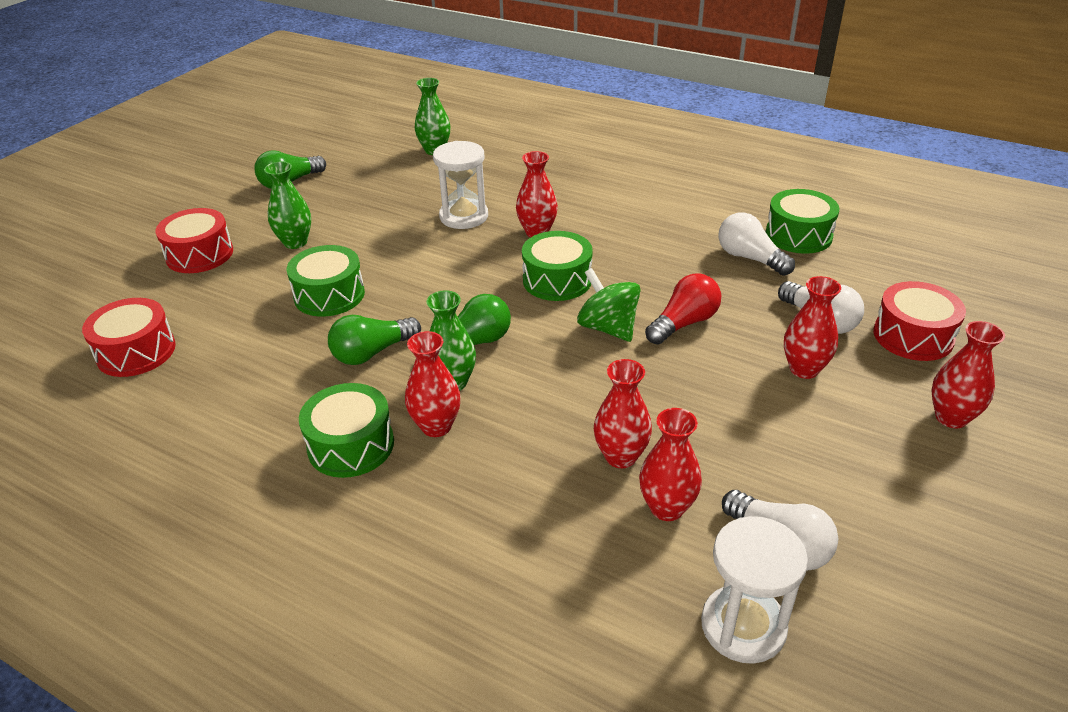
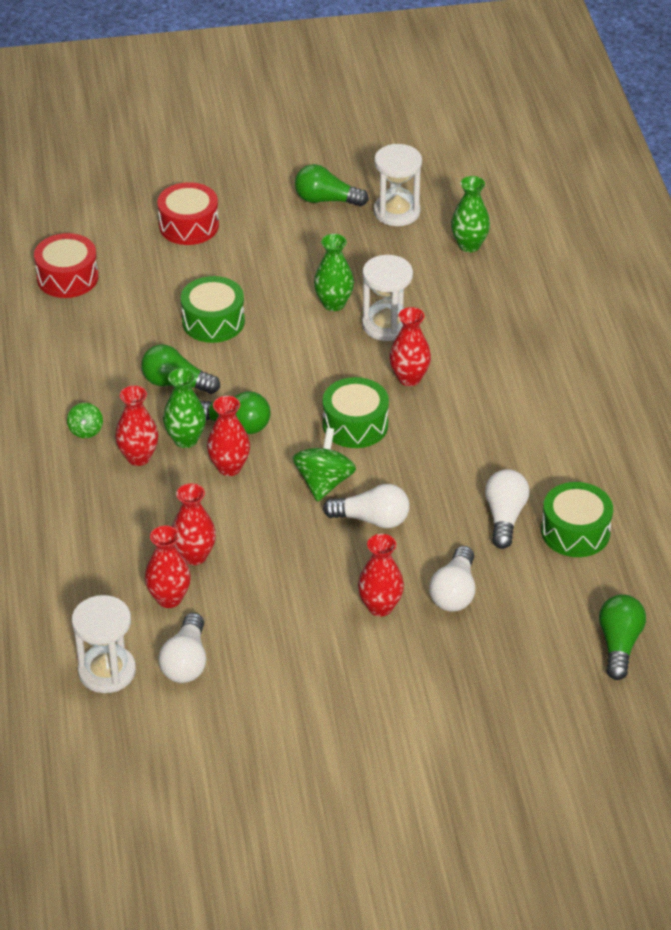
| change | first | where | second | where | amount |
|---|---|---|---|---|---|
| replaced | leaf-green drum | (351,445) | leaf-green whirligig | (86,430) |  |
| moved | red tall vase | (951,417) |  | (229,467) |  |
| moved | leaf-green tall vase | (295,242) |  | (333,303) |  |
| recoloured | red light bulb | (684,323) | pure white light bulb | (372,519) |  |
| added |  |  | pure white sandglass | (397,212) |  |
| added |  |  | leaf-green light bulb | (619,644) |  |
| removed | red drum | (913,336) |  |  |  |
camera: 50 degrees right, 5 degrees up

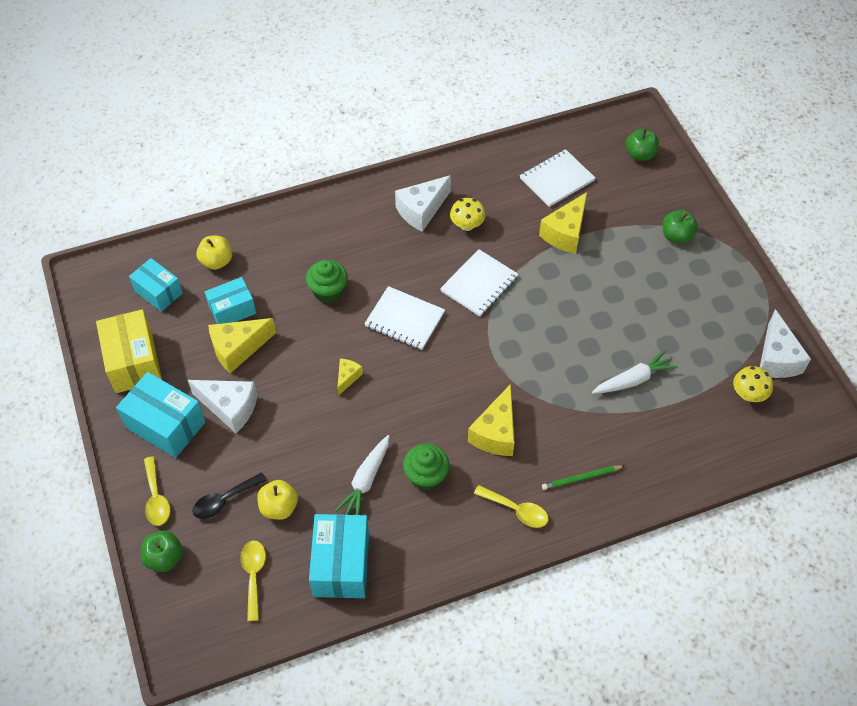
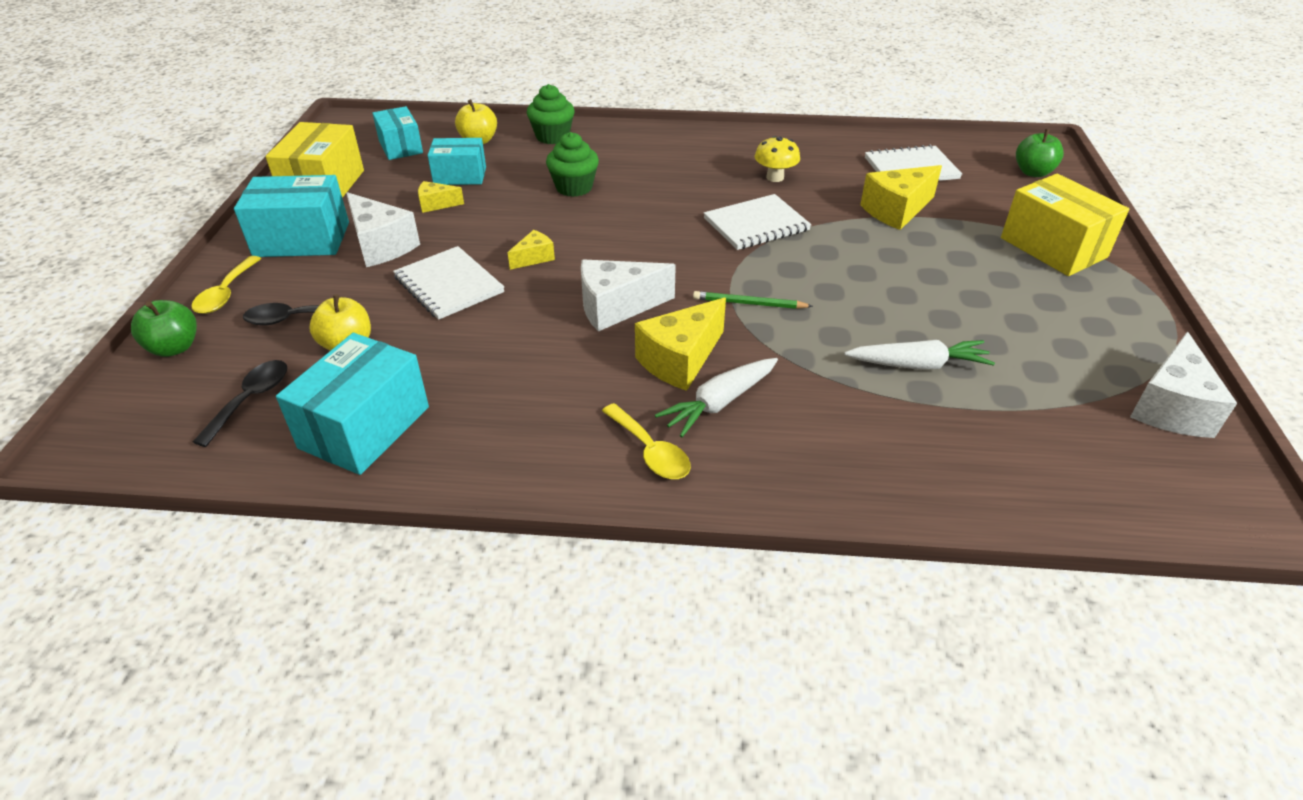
| change | first | where | second | where | amount |
|---|---|---|---|---|---|
| recoloured | golden tablespoon | (253,575) | black tablespoon | (251,399) |  |
| turned | turquoise package | (165,425) |  | (302,239) | 60 degrees counterclockwise |
| moved | pure white exercise book | (404,319) |  | (449,285) |  |
| resized | golden cheese | (238,349) |  | (436,204) | x0.53 |
| moved | leaf-green fairy cake | (426,476) |  | (552,136) |  |
| moved | pure white cheese | (421,210) |  | (616,307) |  |
| moved | pure white toy carrot | (366,480) |  | (719,403) |  |
| moved | leaf-green pencil | (581,478) |  | (749,304) |  |
| replaced | leaf-green apple | (676,236) | golden package | (1053,247) |  |
| removed | golden fungus | (748,394) |  |  |  |
camera: 25 degrees right, 15 degrees down

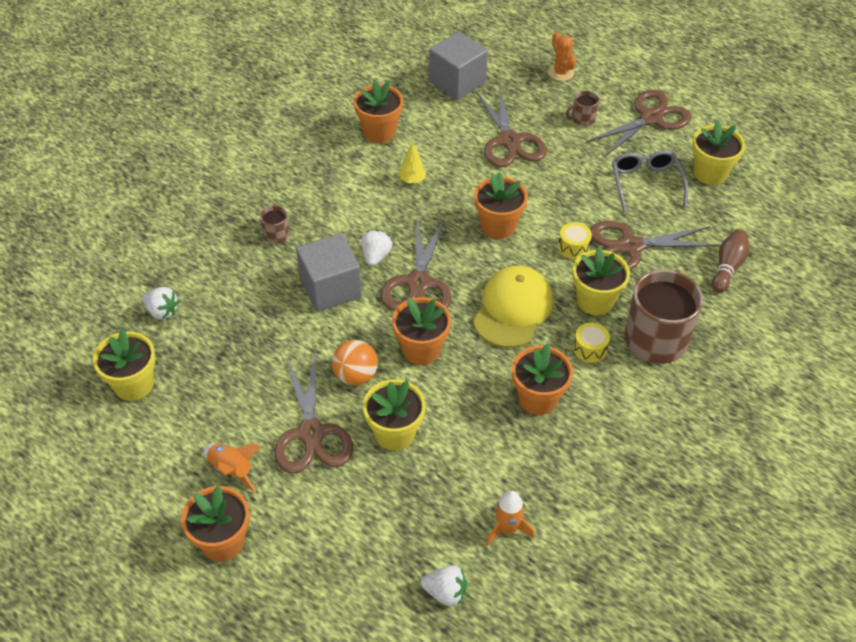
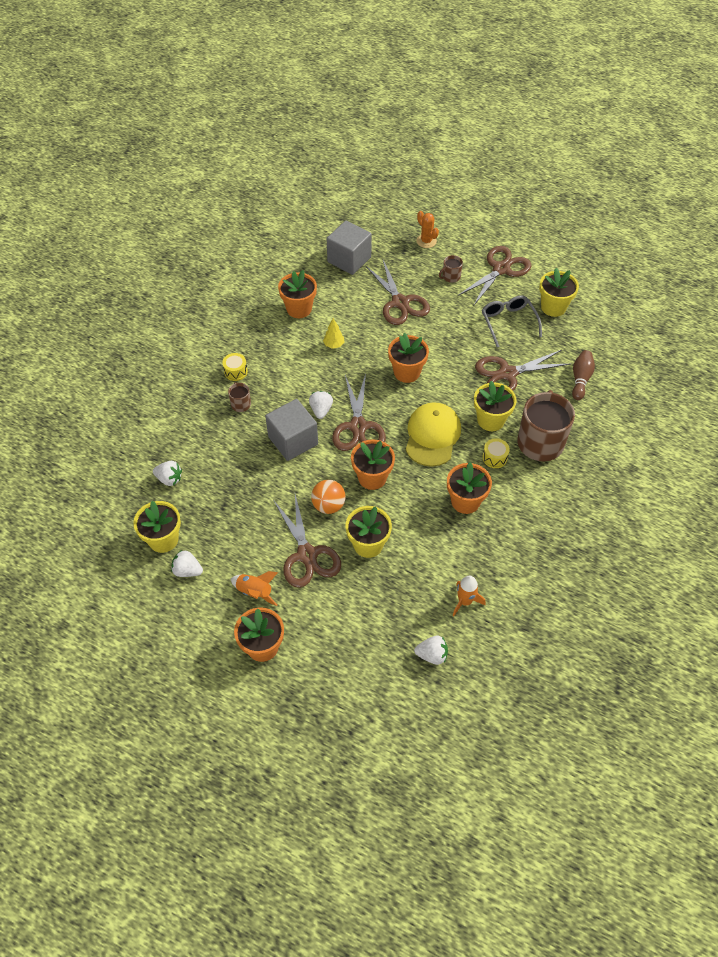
| change | first | where | second | where | amount |
|---|---|---|---|---|---|
| added |  |  | pure white berry | (187,570) |  |
| moved | golden drum | (573,247) |  | (235,371) |  |
camera: 10 degrees left, 5 degrees up

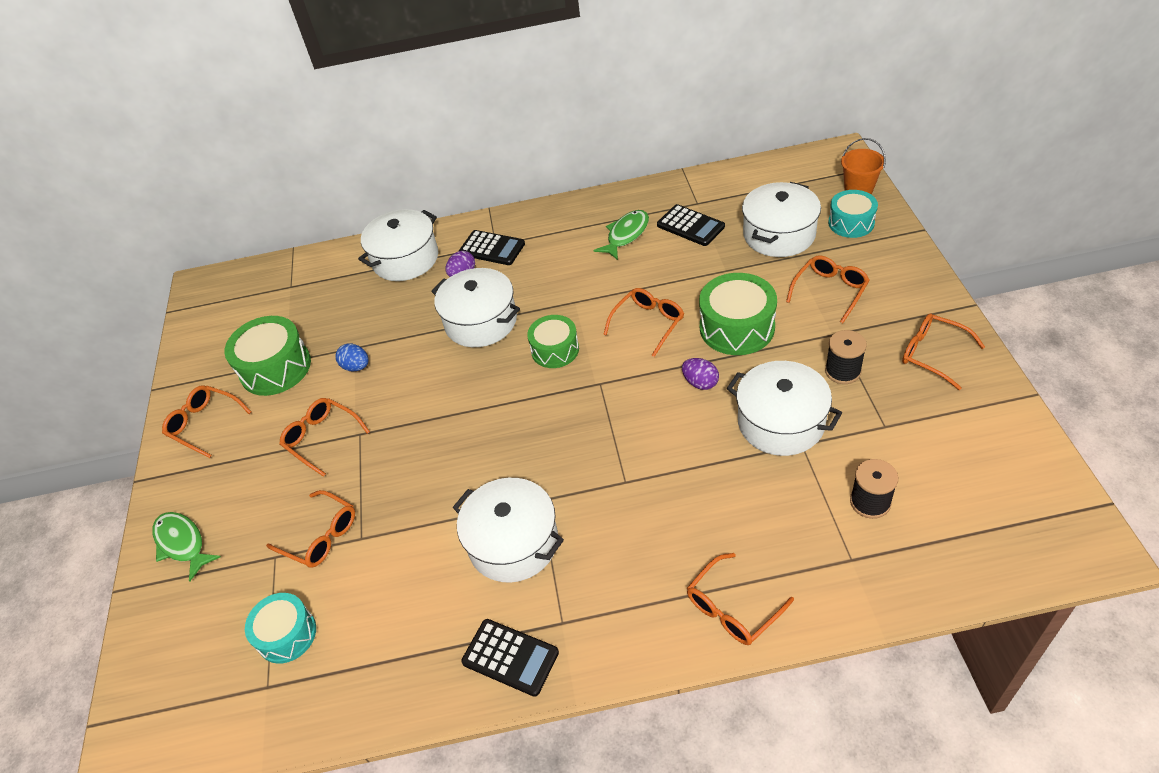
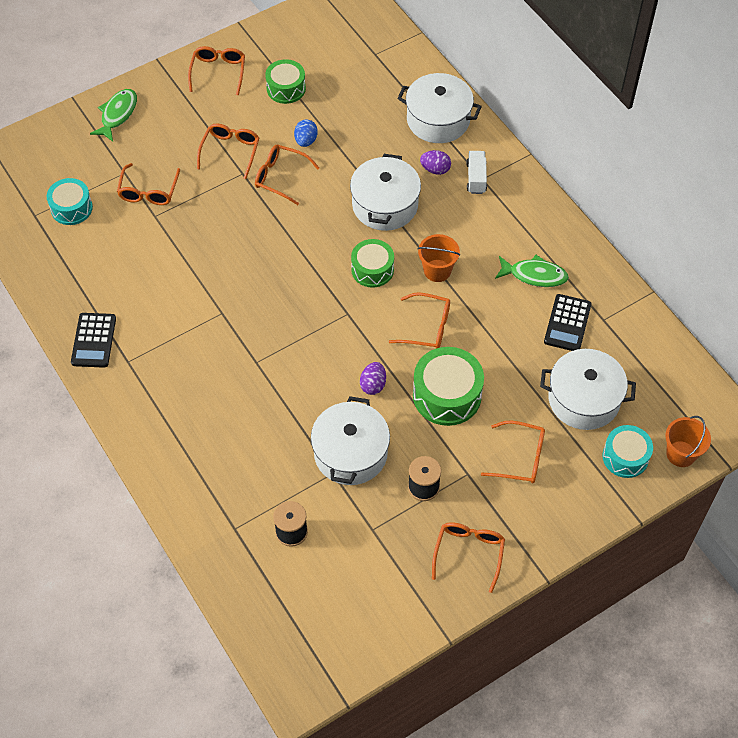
| change | first | where | second | where | amount |
|---|---|---|---|---|---|
| moved | orange-coloured glasses | (732,608) |  | (280,177) |  |
| resized | leaf-green drum | (275,368) |  | (286,88) | x0.65 |
| added |  |  | orange-coloured pail | (437,270) |  |
| replaced | black adding machine | (492,248) | pure white toy truck | (476,178) |  |
| removed | pure white cooking pot | (513,543) |  |  |  |
camera: 60 degrees right, 10 degrees up

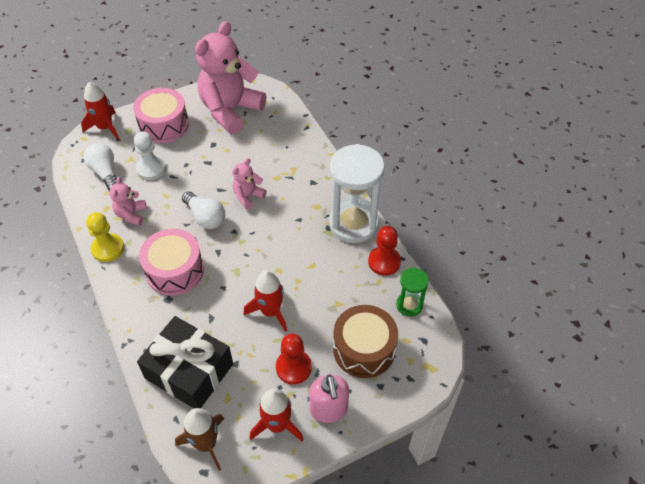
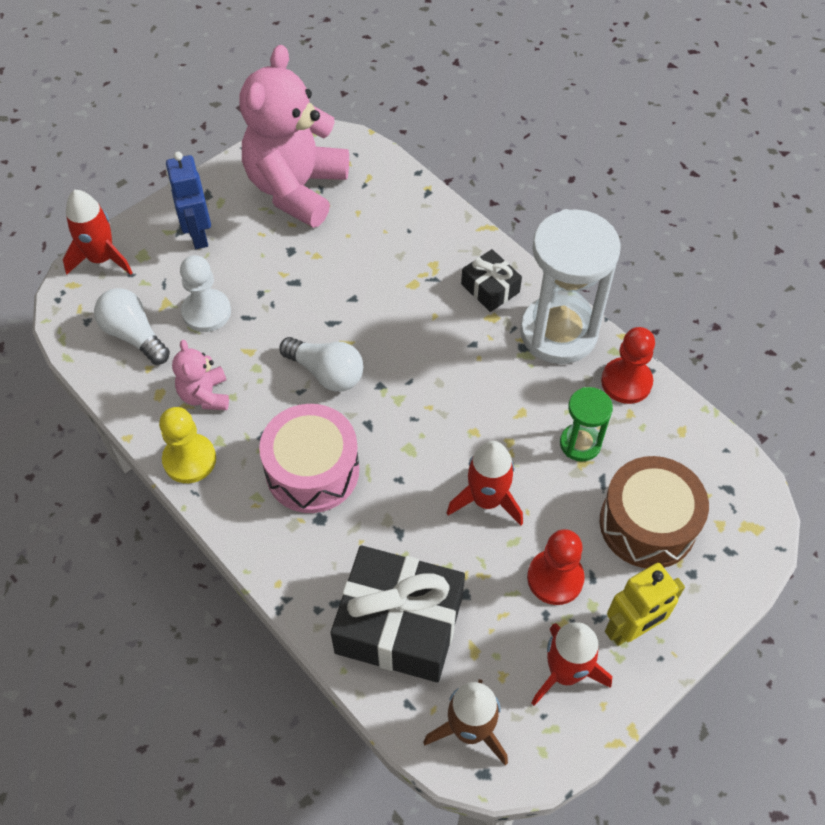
| change | first | where | second | where | amount |
|---|---|---|---|---|---|
| replaced | rose-pink drum | (164,125) | royal blue robot figure | (198,235) |  |
| added |  |  | black present | (490,288) |  |
| moved | leaf-green sandglass | (409,305) |  | (580,443) |  |
| replaced | rose-pink pump bottle | (329,409) | golden robot figure | (631,629) |  |
| removed | rose-pink teddy | (248,196) |  |  |  |
camera: 15 degrees left, 5 degrees up

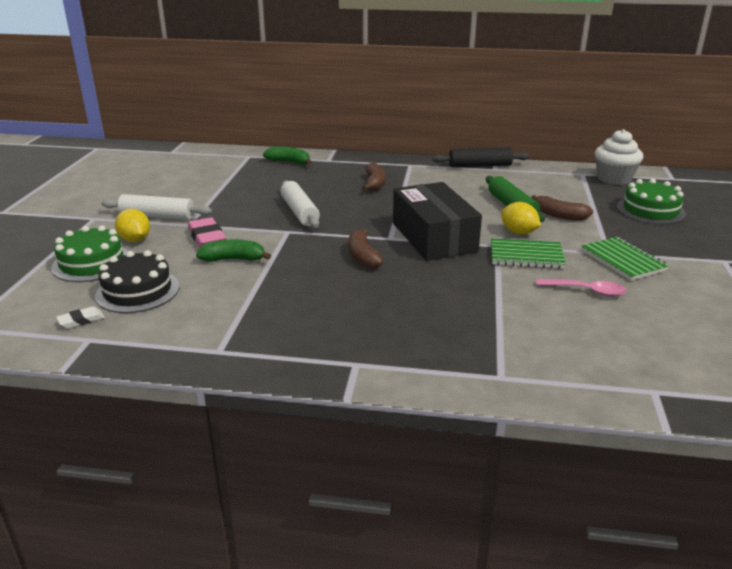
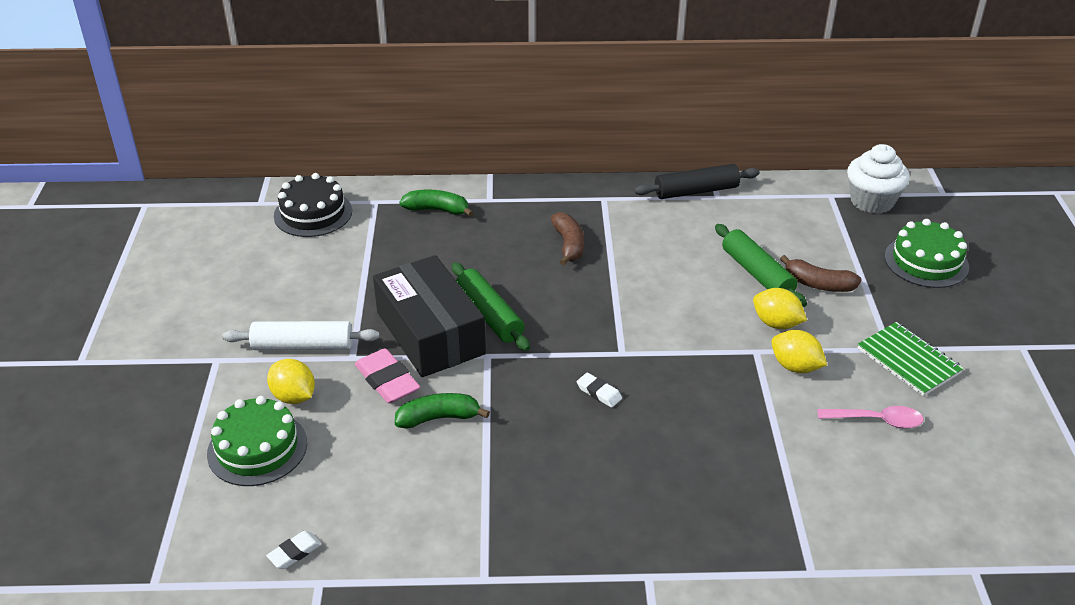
| change | first | where | second | where | amount |
|---|---|---|---|---|---|
| moved | black cake | (137,291) |  | (313,213) |  |
| moved | black package | (434,237) |  | (430,333) |  |
| recoloured | pure white rolling pin | (299,212) | leaf-green rolling pin | (489,315) |  |
| replaced | dark brown banana fruit | (363,257) | pure white gum eraser | (599,393) |  |
| replaced | leaf-green exercise book | (526,256) | golden toy lemon | (795,367) |  |
camera: 10 degrees left, 10 degrees up

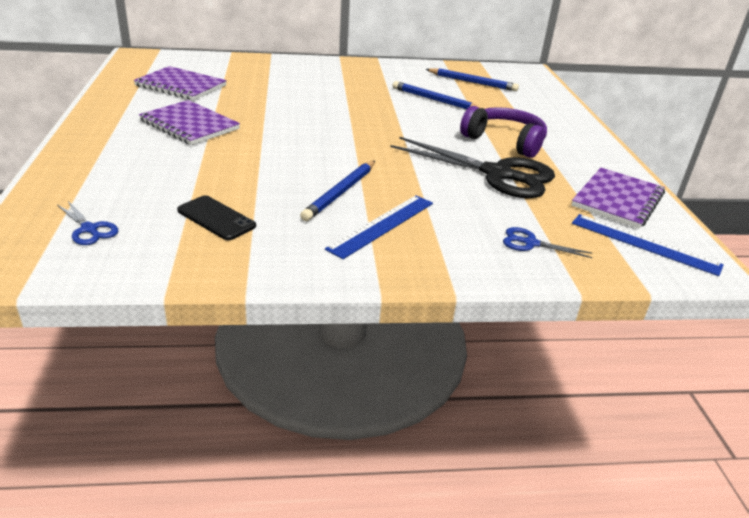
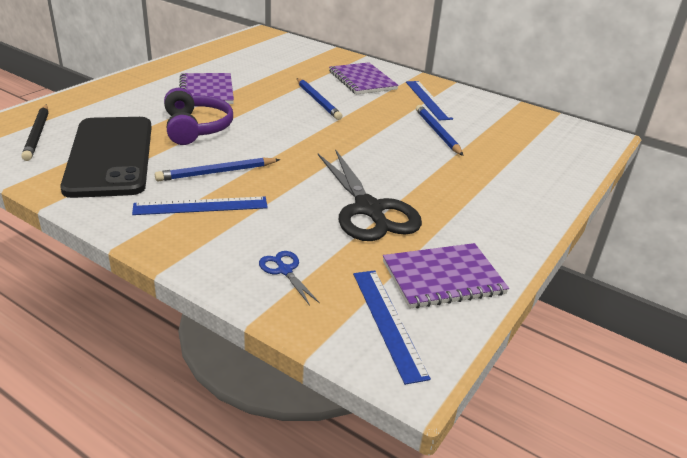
| change | first | where | second | where | amount |
|---|---|---|---|---|---|
| replaced | royal blue shears | (89,229) | black pencil | (37,134) |  |
| resized | black mobile phone | (216,218) |  | (110,156) | x2.36 |
| moved | purple headset | (505,141) |  | (196,128) |  |
| moved | royal blue pencil | (472,82) |  | (318,101) |  |
| moved | purple exercise book | (181,86) |  | (362,80) |  |
| added |  |  | royal blue straightedge | (428,100) |  |
camera: 40 degrees right, 0 degrees up

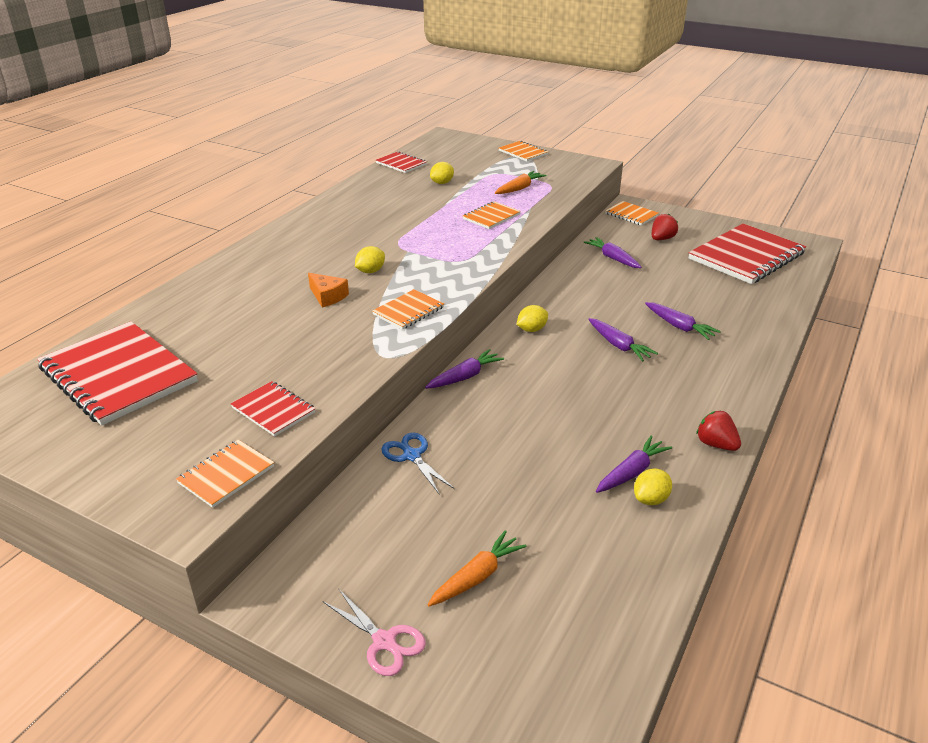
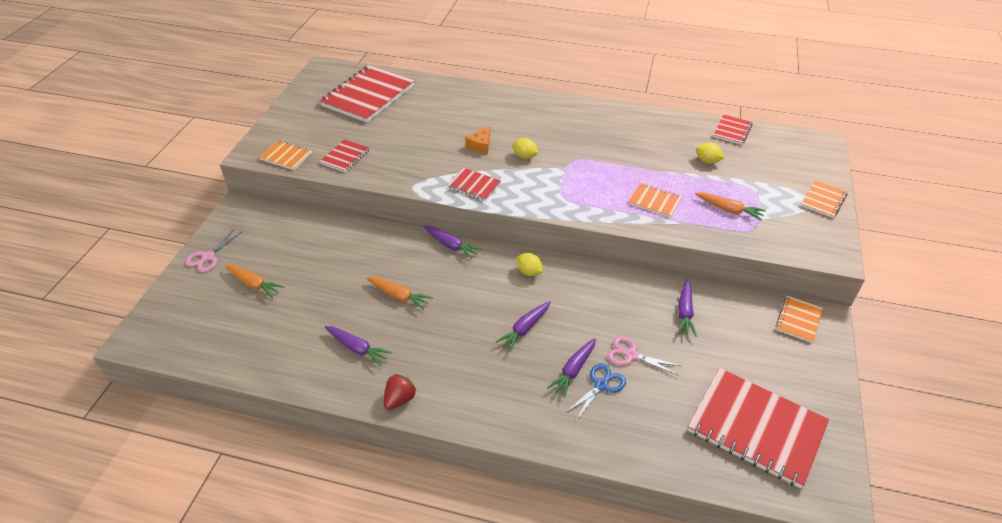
| change | first | where | second | where | amount |
|---|---|---|---|---|---|
| added |  |  | orange-coloured toy carrot | (399,296) |  |
| recoloured | orange-coloured exercise book | (408,311) | red exercise book | (474,185) |  |
| moved | royal blue shears | (412,456) |  | (601,385) |  |
| added |  |  | rose-pink shears | (631,355) |  |
| turned | purple toy carrot | (612,258) |  | (685,312) | 150 degrees clockwise |
| removed | golden toy lemon | (650,499) |  |  |  |
| removed | red berry | (662,239) |  |  |  |
camera: 75 degrees right, 10 degrees up

